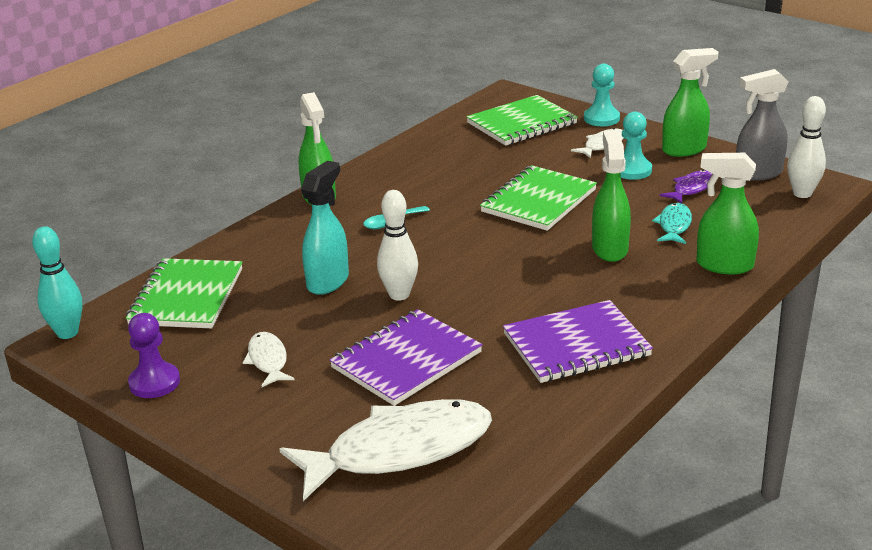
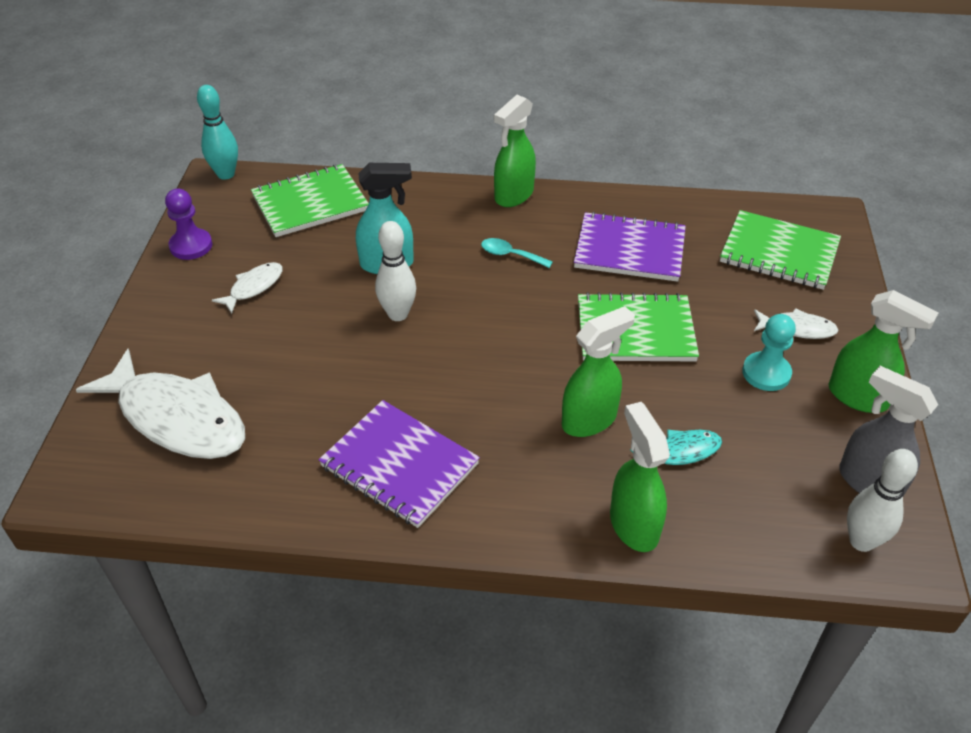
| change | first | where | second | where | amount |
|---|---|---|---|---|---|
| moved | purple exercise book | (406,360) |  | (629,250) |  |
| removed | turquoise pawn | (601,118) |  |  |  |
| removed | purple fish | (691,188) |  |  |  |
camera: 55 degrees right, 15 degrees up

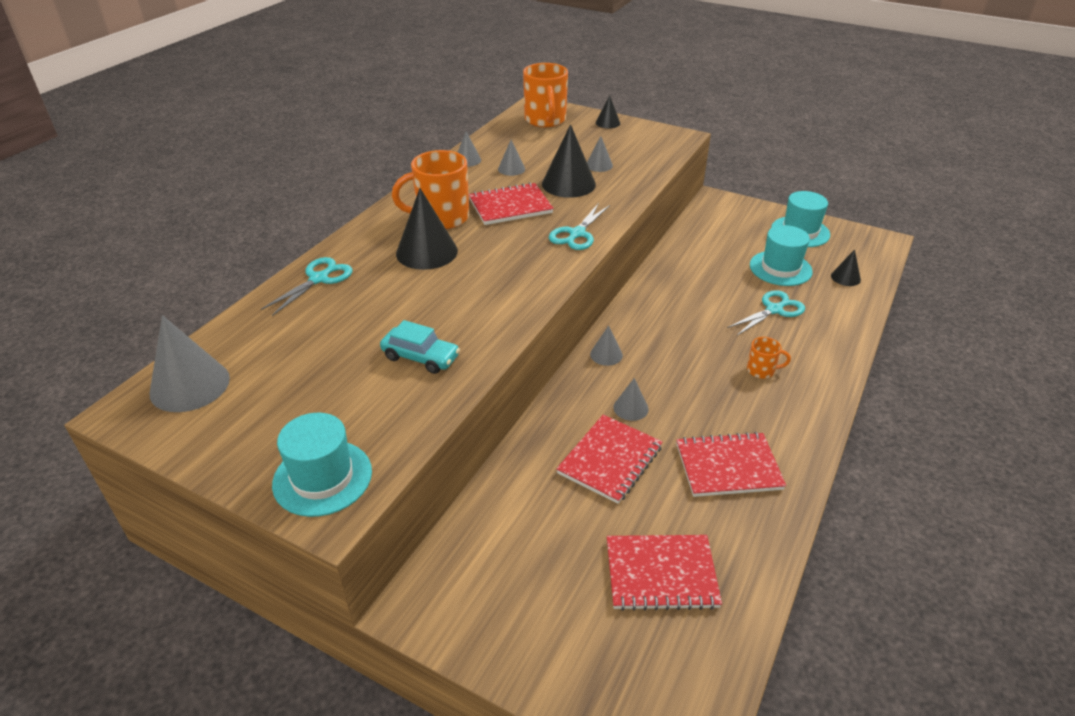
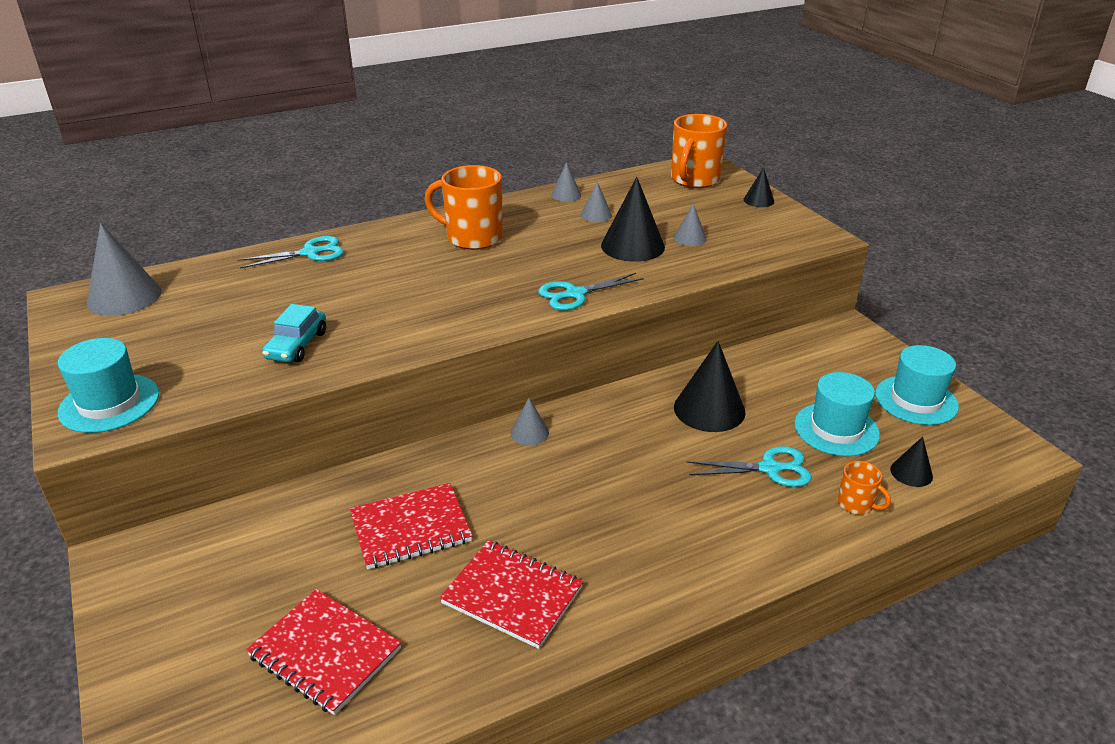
| change | first | where | second | where | amount |
|---|---|---|---|---|---|
| turned | turquoise toy car | (421,357) |  | (297,345) | 45 degrees clockwise |
| moved | black cone shape | (426,252) |  | (709,409) |  |
| moved | orange-coloured tea mug | (761,370) |  | (856,504) |  |
| removed | red exercise book | (510,206) |  |  |  |
| removed | grey cone shape | (630,408) |  |  |  |
camera: 35 degrees right, 5 degrees down

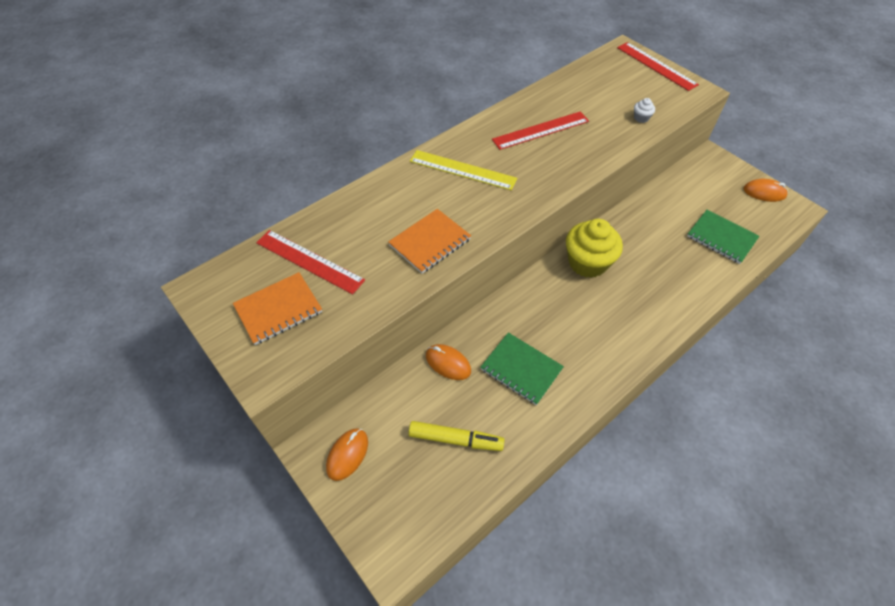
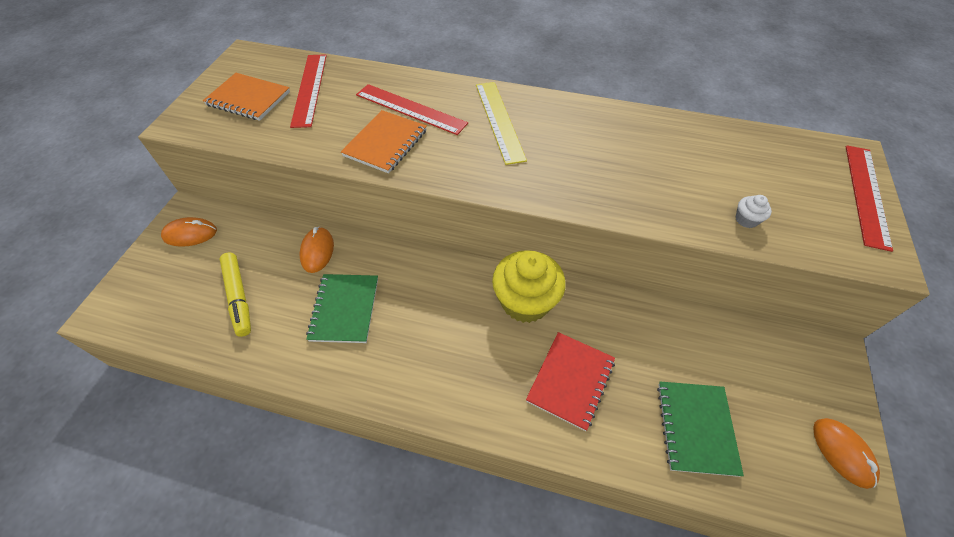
| change | first | where | second | where | amount |
|---|---|---|---|---|---|
| turned | orange-coloured exercise book | (430,242) |  | (386,143) | 75 degrees counterclockwise |
| moved | red straightedge | (541,130) |  | (410,109) |  |
| added |  |  | red exercise book | (571,381) |  |
camera: 55 degrees right, 0 degrees up

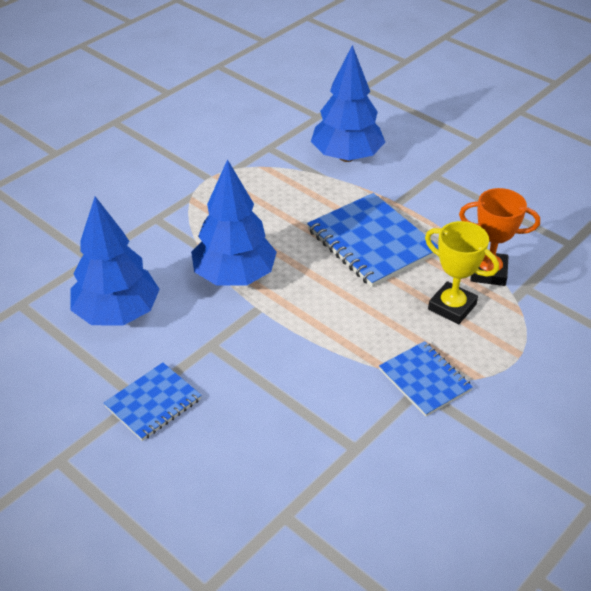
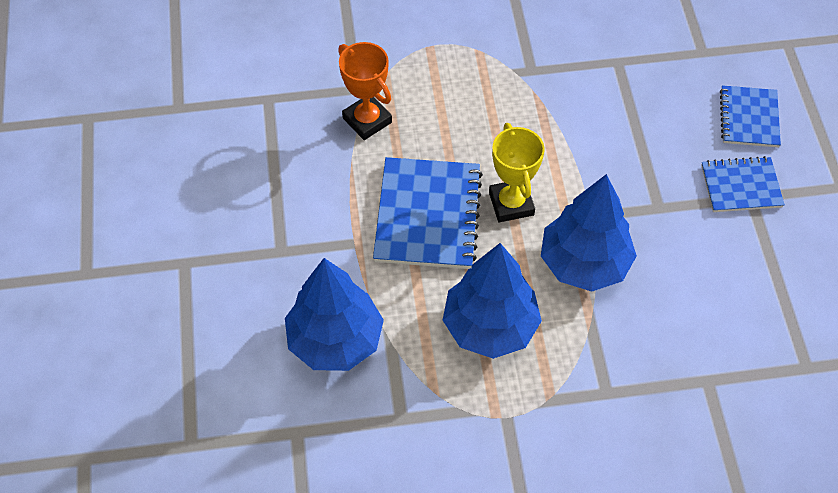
| change | first | where | second | where | amount |
|---|---|---|---|---|---|
| moved | royal blue tree | (117,313) |  | (490,326) |  |
| moved | golden award cup | (452,307) |  | (511,203) |  |
| moved | royal blue exercise book | (424,380) |  | (749,118) |  |
camera: 140 degrees left, 15 degrees up

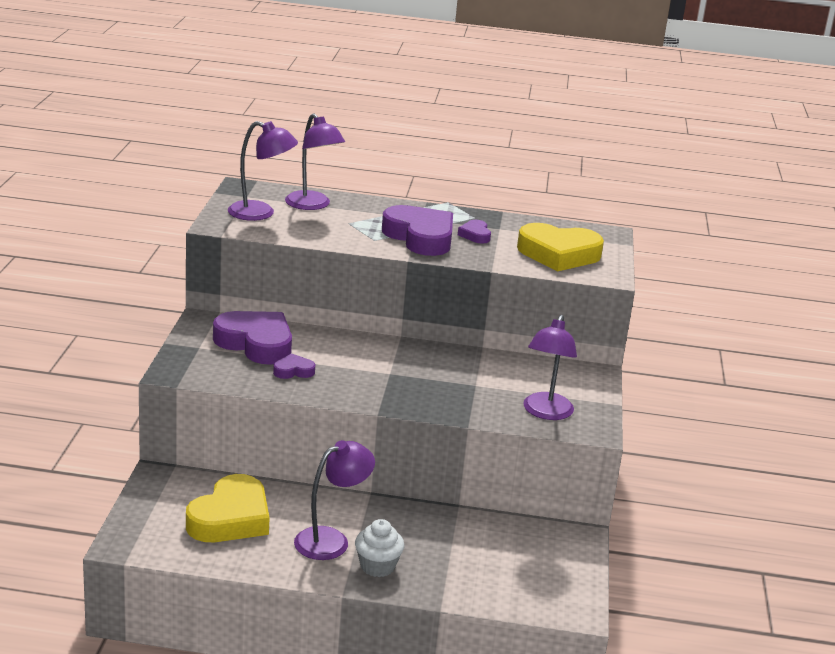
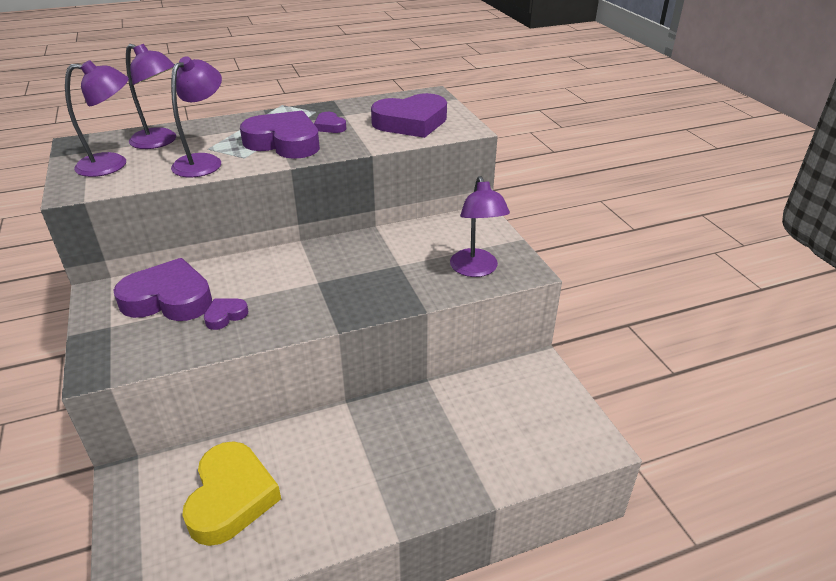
| change | first | where | second | where | amount |
|---|---|---|---|---|---|
| moved | purple desk lamp | (331,540) |  | (204,161) |  |
| recoloured | golden heart | (558,254) | purple heart | (411,122) |  |
| removed | pure white fairy cake | (377,566) |  |  |  |
camera: 25 degrees left, 10 degrees up

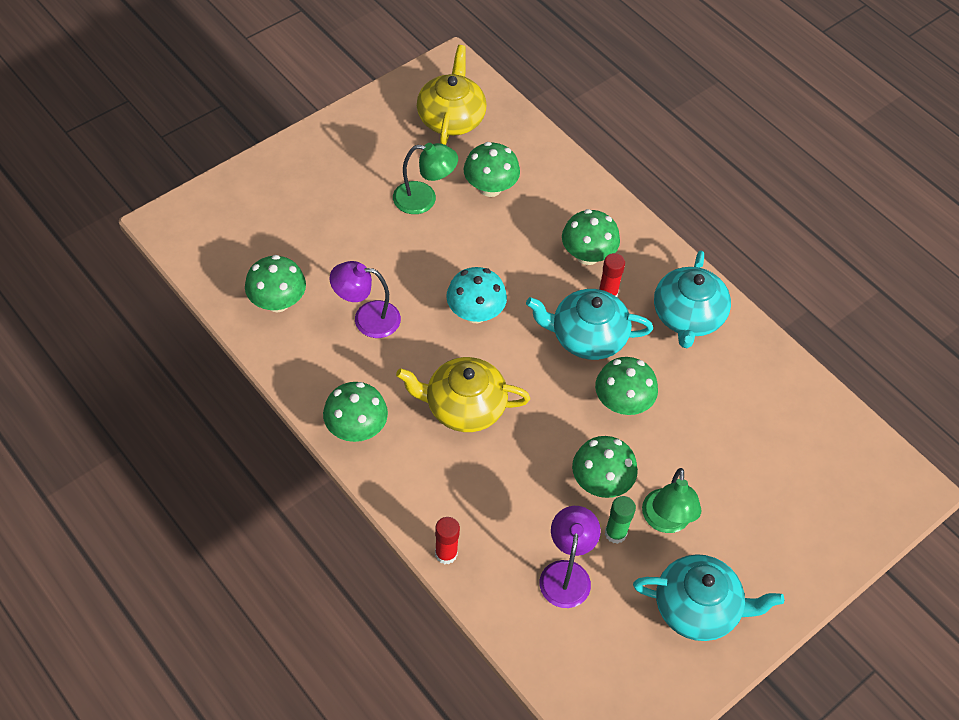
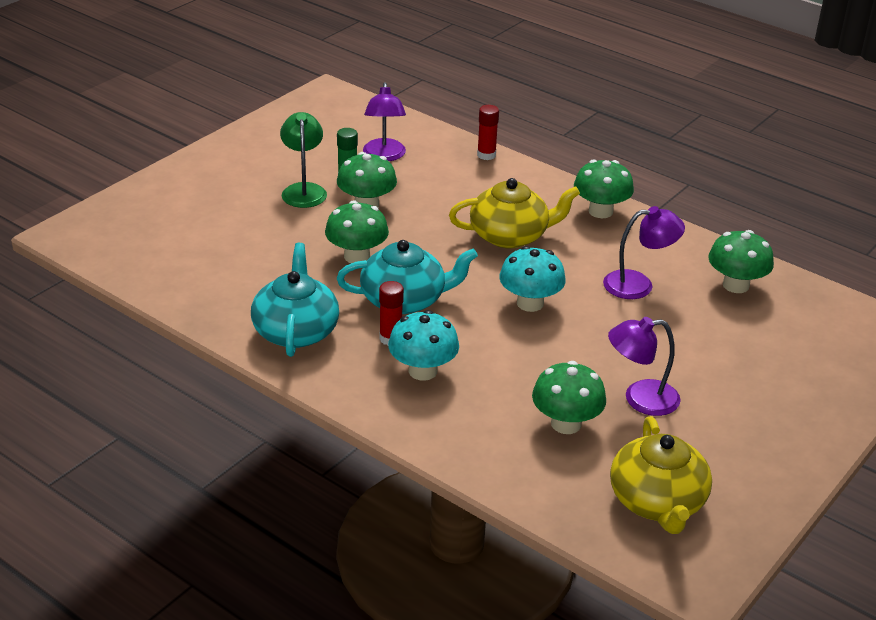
| change | first | where | second | where | amount |
|---|---|---|---|---|---|
| recoloured | leaf-green fungus | (587,255) | turquoise fungus | (422,371) |  |
| recoloured | leaf-green desk lamp | (424,199) | purple desk lamp | (640,399) |  |
| removed | turquoise teapot | (698,608) |  |  |  |
camera: 170 degrees right, 20 degrees down

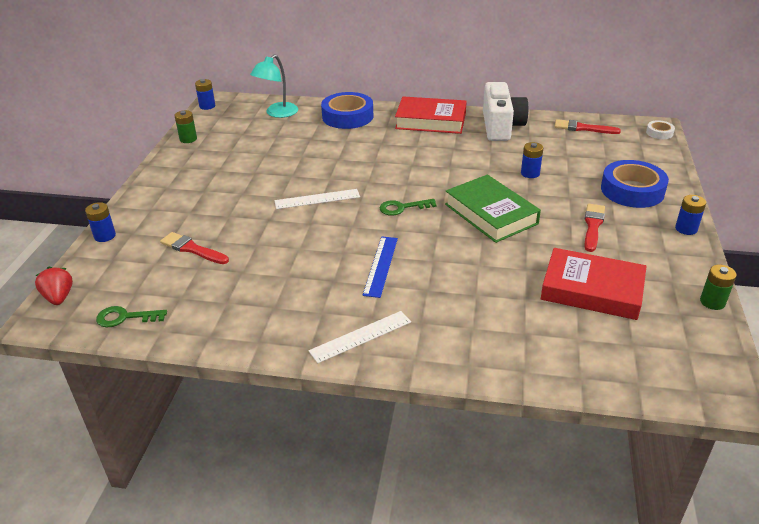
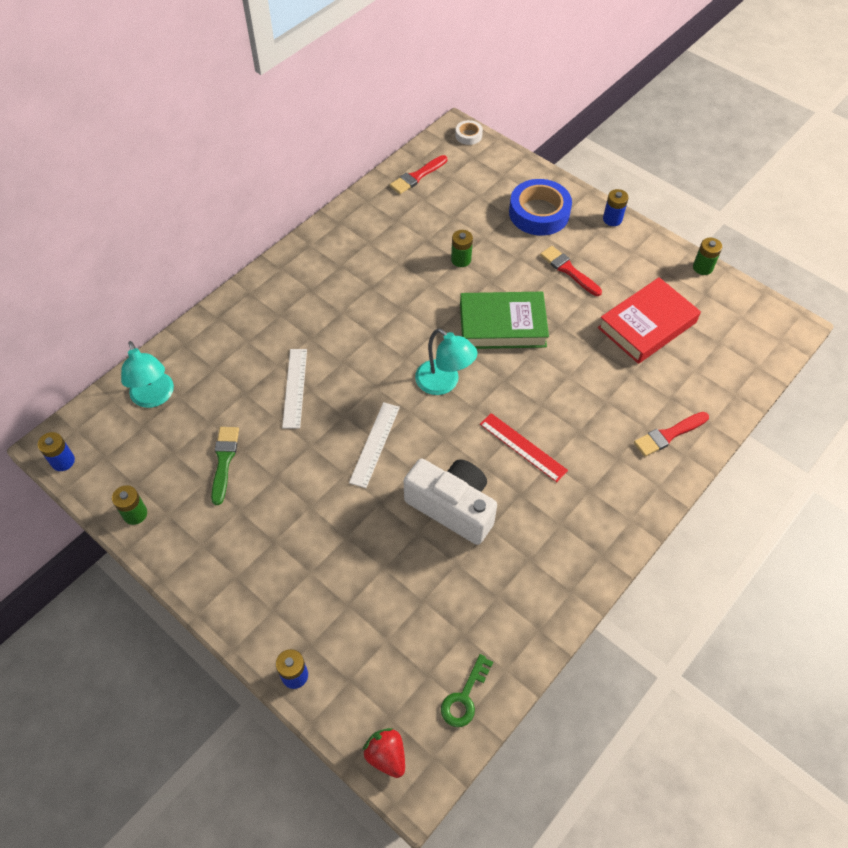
| change | first | where | second | where | amount |
|---|---|---|---|---|---|
| added |  |  | leaf-green paintbrush | (224,461) |  |
| moved | pure white straightedge | (360,336) |  | (294,388) |  |
| turned | red berry | (59,297) |  | (386,755) | 45 degrees clockwise |
| moved | pure white camera | (501,126) |  | (452,507) |  |
| replaced | leaf-green key | (402,208) | turquoise desk lamp | (444,383) |  |
| recoloured | royal blue power cell | (530,173) | leaf-green power cell | (461,260) |  |
| recoloured | royal blue straightedge | (381,266) | red straightedge | (523,447) |  |
| moved | red paintbrush | (192,249) |  | (668,435) |  |
| removed | royal blue roll of tape | (347,116) |  |  |  |
| removed | red hardback | (431,121) |  |  |  |
camera: 60 degrees left, 20 degrees up

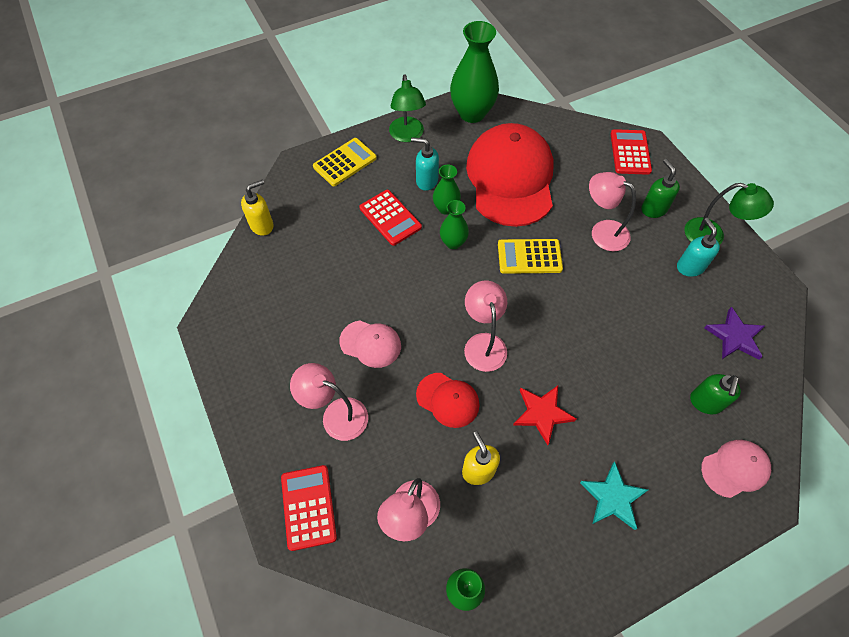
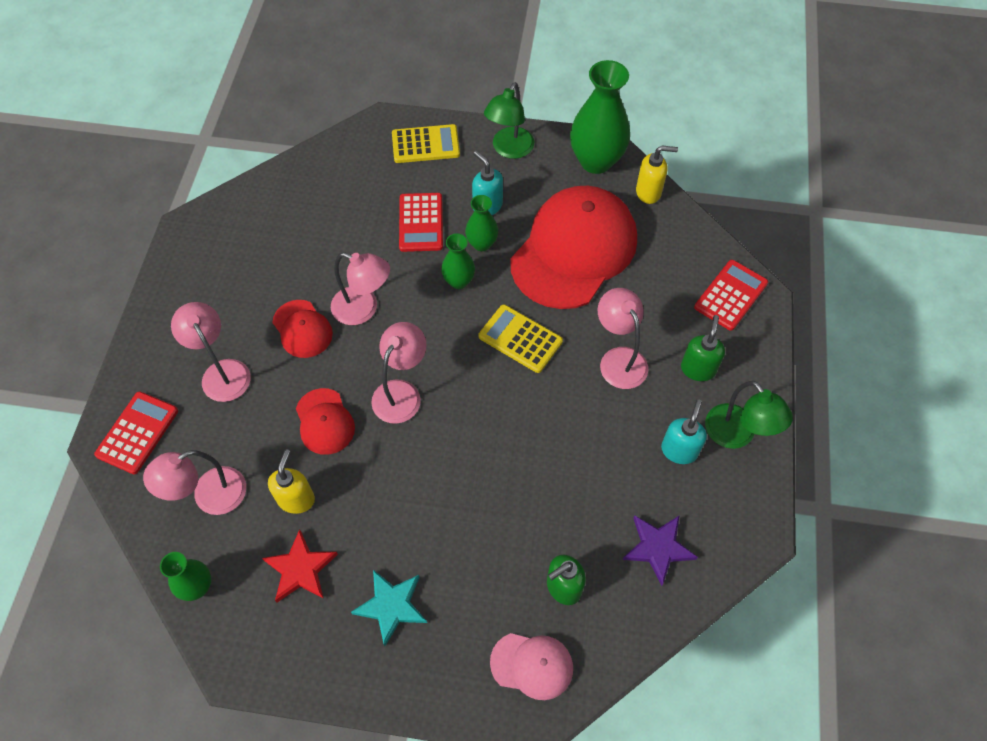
| change | first | where | second | where | amount |
|---|---|---|---|---|---|
| moved | red star shape | (542,413) |  | (300,569) |  |
| recoloured | rose-pink baseball cap | (370,344) | red baseball cap | (302,329) |  |
| added |  |  | rose-pink desk lamp | (363,309) |  |
| moved | golden pump bottle | (262,225) |  | (648,192) |  |
camera: 35 degrees right, 0 degrees up

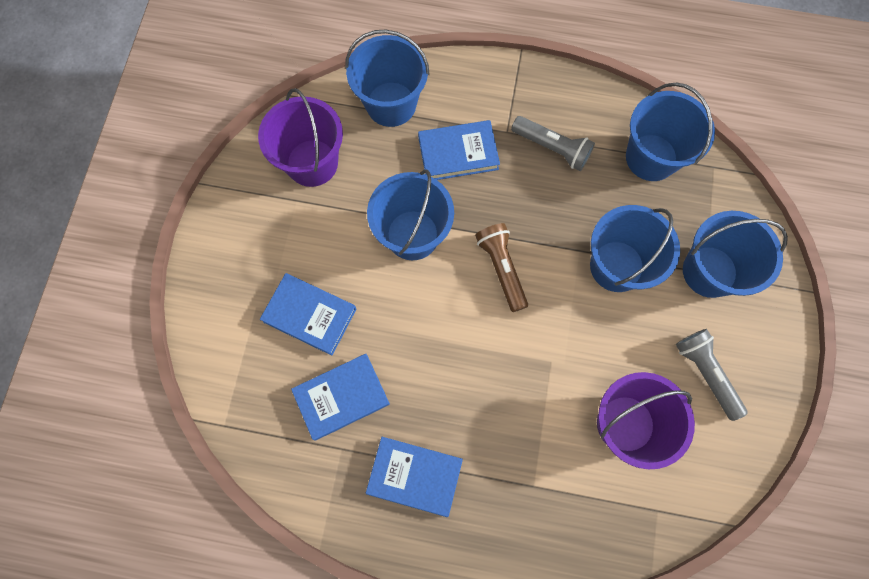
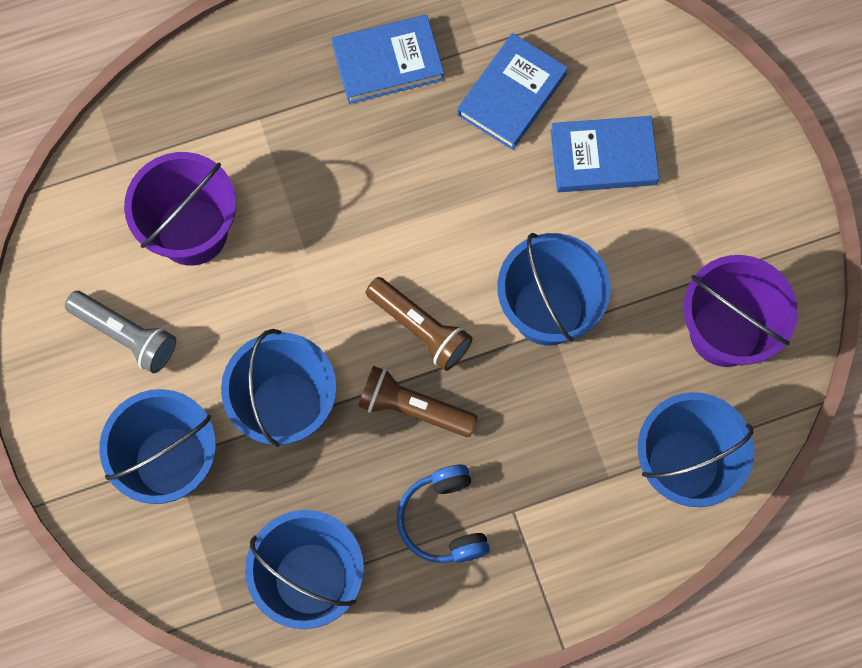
| change | first | where | second | where | amount |
|---|---|---|---|---|---|
| added |  |  | dark brown flashlight | (413,408) |  |
| replaced | grey flashlight | (552,148) | royal blue headset | (443,520) |  |
| removed | royal blue hardback | (458,153) |  |  |  |
camera: 150 degrees right, 0 degrees up

